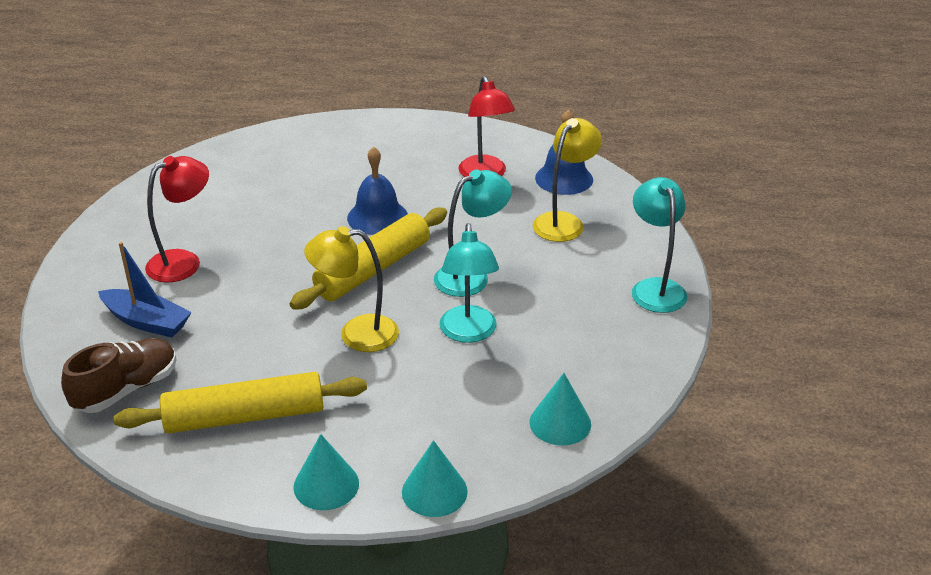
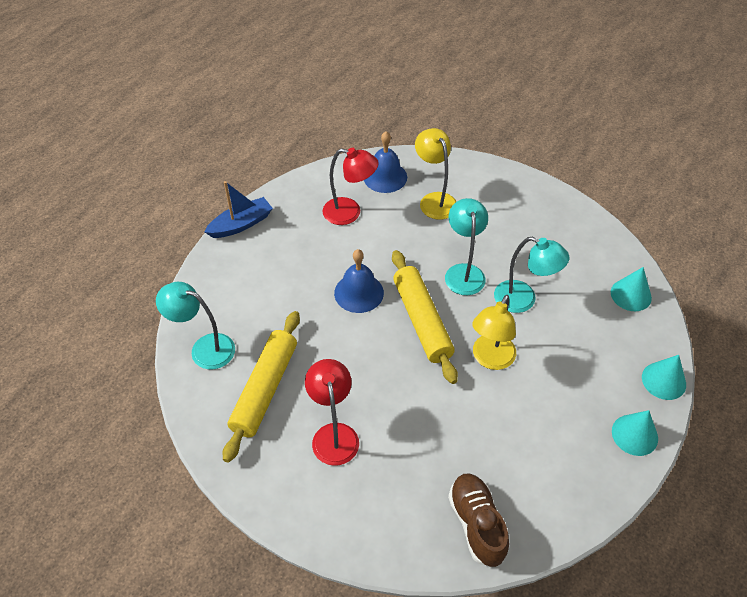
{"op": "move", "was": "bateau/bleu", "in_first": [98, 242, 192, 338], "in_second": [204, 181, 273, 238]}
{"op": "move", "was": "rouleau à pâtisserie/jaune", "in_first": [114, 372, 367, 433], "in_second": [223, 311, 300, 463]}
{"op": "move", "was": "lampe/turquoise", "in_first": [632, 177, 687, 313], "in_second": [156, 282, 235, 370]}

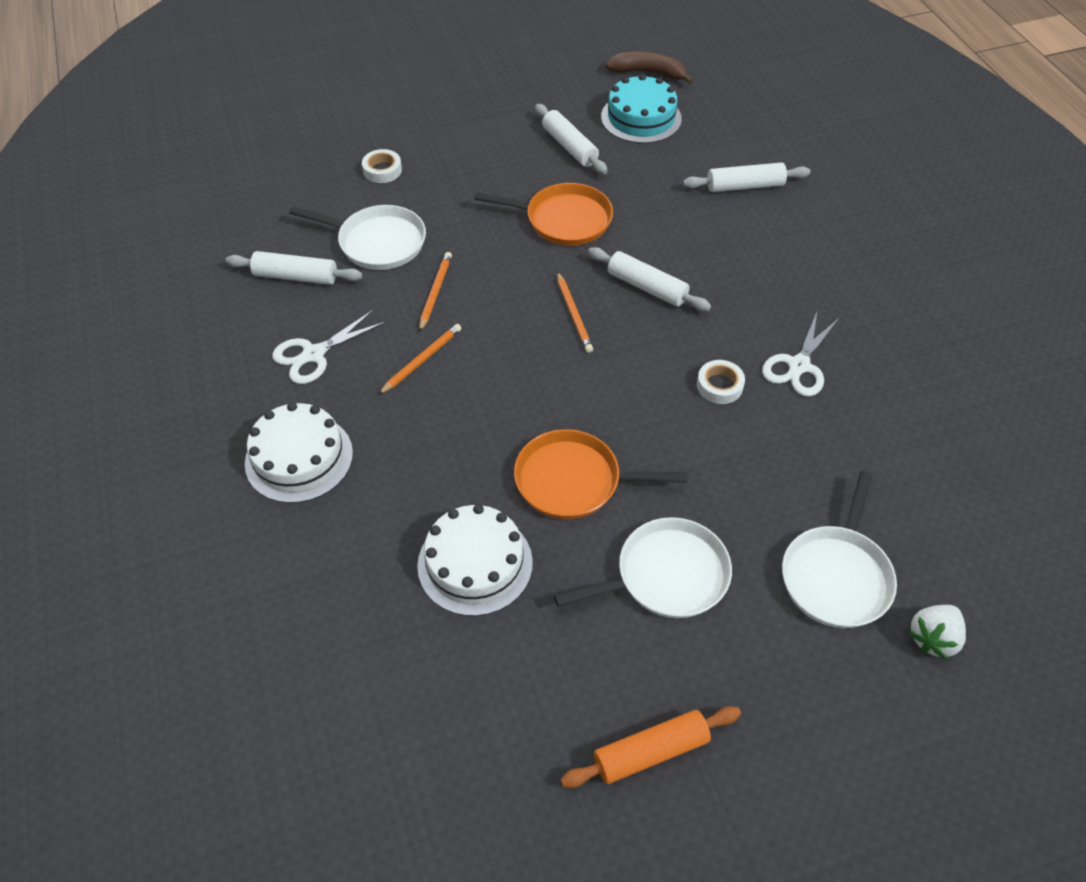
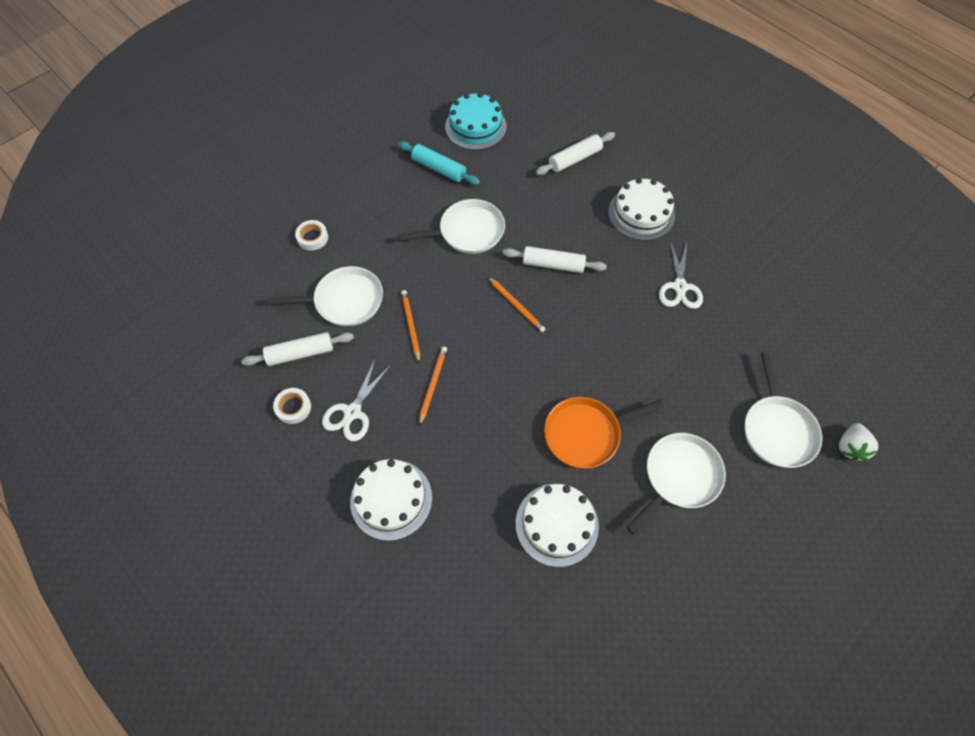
{"op": "delete", "was": "rouleau à pâtisserie/orange", "in_first": [560, 706, 741, 788]}
{"op": "delete", "was": "banane/marron", "in_first": [606, 52, 694, 84]}
{"op": "insert", "now": "gâteau/blanc", "in_second": [608, 178, 675, 241]}
{"op": "move", "was": "ruban adhésif/blanc", "in_first": [697, 360, 745, 404], "in_second": [273, 388, 311, 424]}
{"op": "recolor", "was": "poêle/orange", "now": "poêle/blanc", "in_first": [474, 183, 613, 246], "in_second": [399, 199, 505, 254]}
{"op": "recolor", "was": "rouleau à pâtisserie/blanc", "now": "rouleau à pâtisserie/turquoise", "in_first": [535, 104, 608, 174], "in_second": [398, 141, 480, 185]}

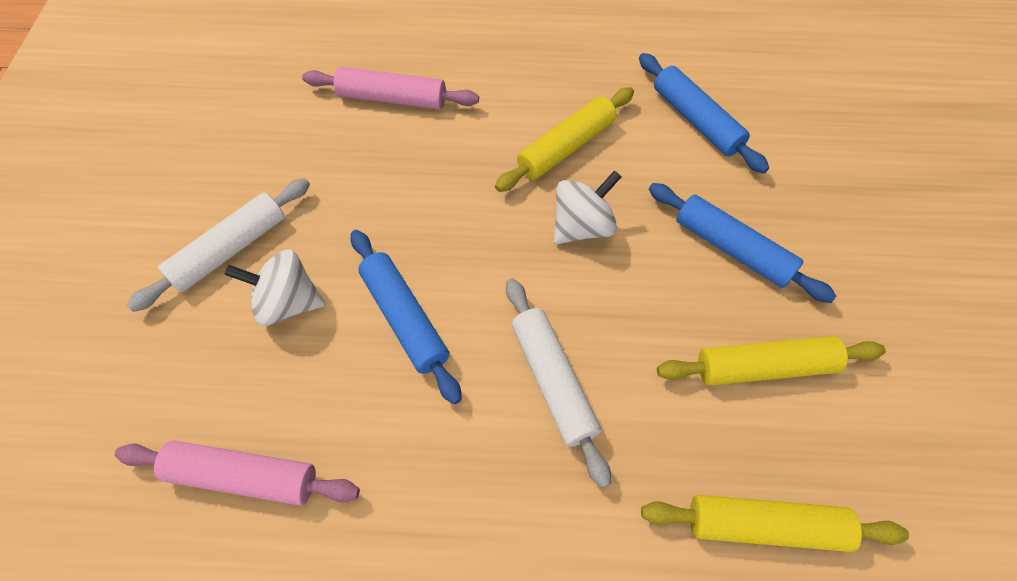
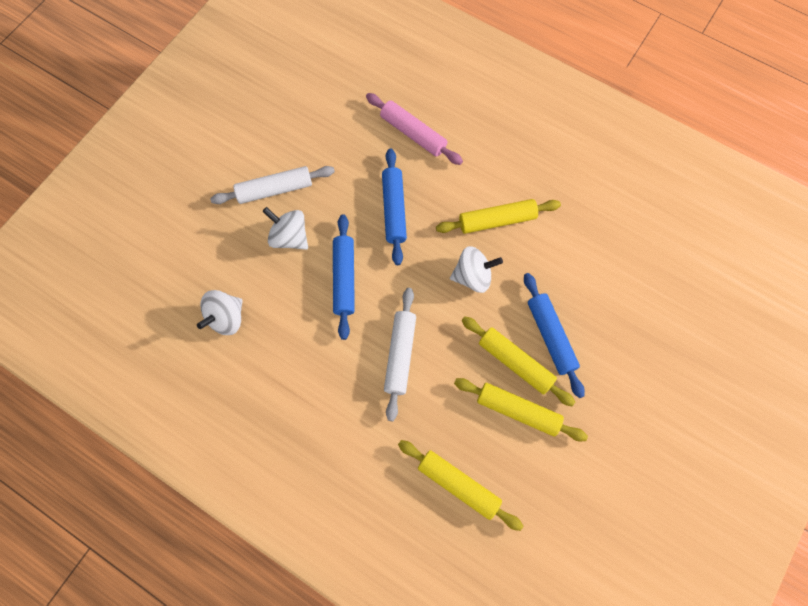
{"op": "insert", "now": "rouleau à pâtisserie/jaune", "in_second": [462, 316, 575, 407]}
{"op": "move", "was": "rouleau à pâtisserie/bleu", "in_first": [639, 53, 769, 174], "in_second": [382, 149, 407, 265]}
{"op": "replace", "was": "rouleau à pâtisserie/rose", "now": "toupie/blanc", "in_first": [115, 440, 360, 505], "in_second": [197, 290, 243, 335]}

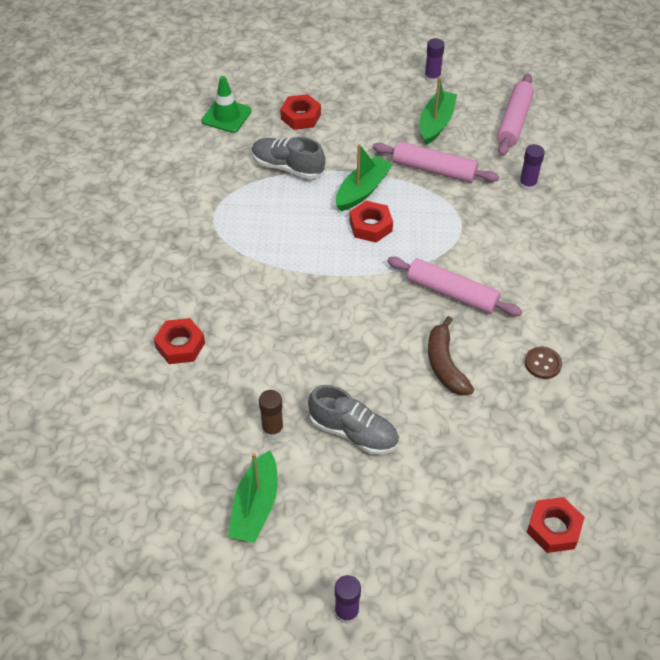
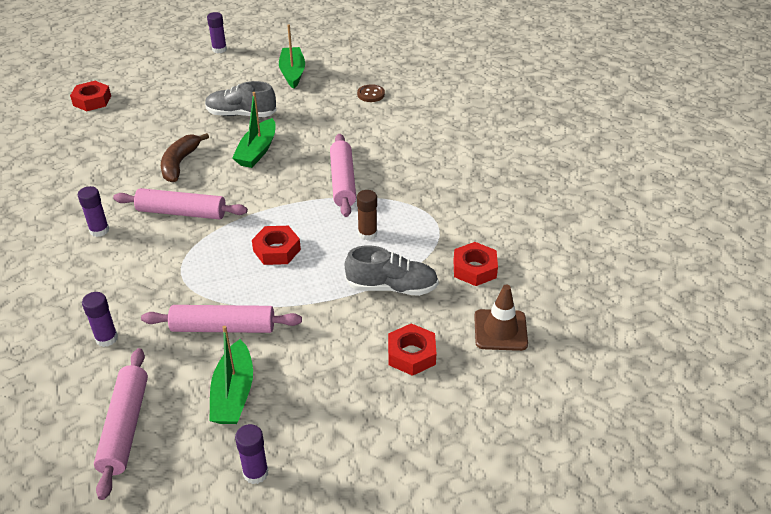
{"op": "insert", "now": "bâton de colle/violet", "in_second": [78, 186, 109, 237]}
{"op": "insert", "now": "rouleau à pâtisserie/rose", "in_second": [330, 134, 356, 217]}
{"op": "move", "was": "écrou/rouge", "in_first": [154, 318, 205, 364], "in_second": [454, 242, 498, 286]}
{"op": "move", "was": "bâton de colle/marron", "in_first": [259, 390, 284, 439], "in_second": [357, 190, 377, 241]}
{"op": "move", "was": "bateau/vert", "in_first": [336, 144, 393, 211], "in_second": [232, 92, 276, 168]}
{"op": "move", "was": "bouton/marron", "in_first": [525, 347, 562, 379], "in_second": [357, 84, 385, 102]}
{"op": "recolor", "was": "cône de chantier/vert", "now": "cône de chantier/marron", "in_first": [202, 76, 252, 133], "in_second": [474, 285, 528, 351]}
{"op": "rotate", "was": "banane/marron", "in_first": [428, 316, 474, 396], "in_second": [161, 133, 209, 182], "clockwise": -135}

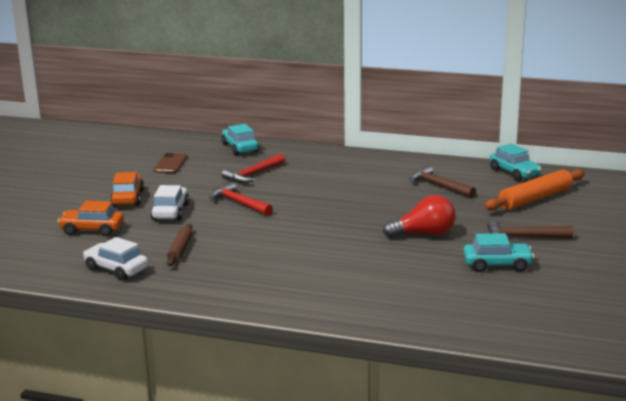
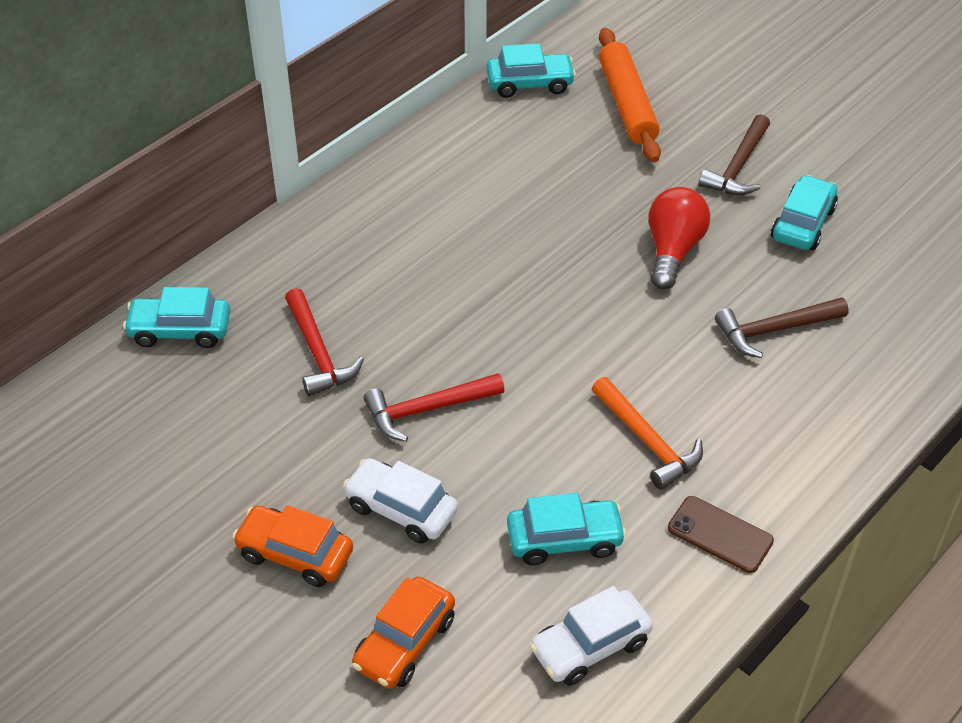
{"op": "insert", "now": "marteau/orange", "in_second": [592, 377, 703, 490]}
{"op": "move", "was": "téléphone/marron", "in_first": [154, 153, 187, 173], "in_second": [668, 496, 774, 573]}
{"op": "move", "was": "marteau/marron", "in_first": [409, 165, 476, 198], "in_second": [715, 297, 849, 358]}
{"op": "replace", "was": "rouleau à pâtisserie/marron", "now": "voiture/turquoise", "in_first": [167, 224, 192, 266], "in_second": [507, 493, 627, 565]}

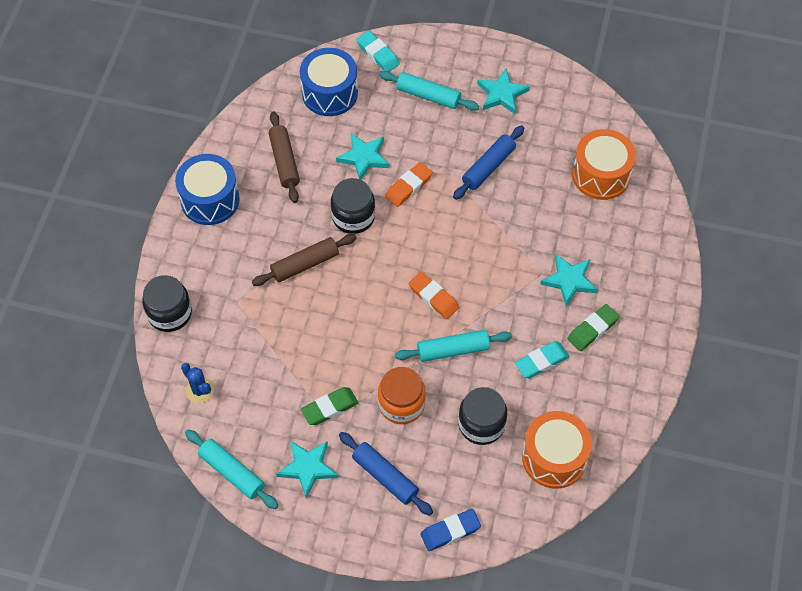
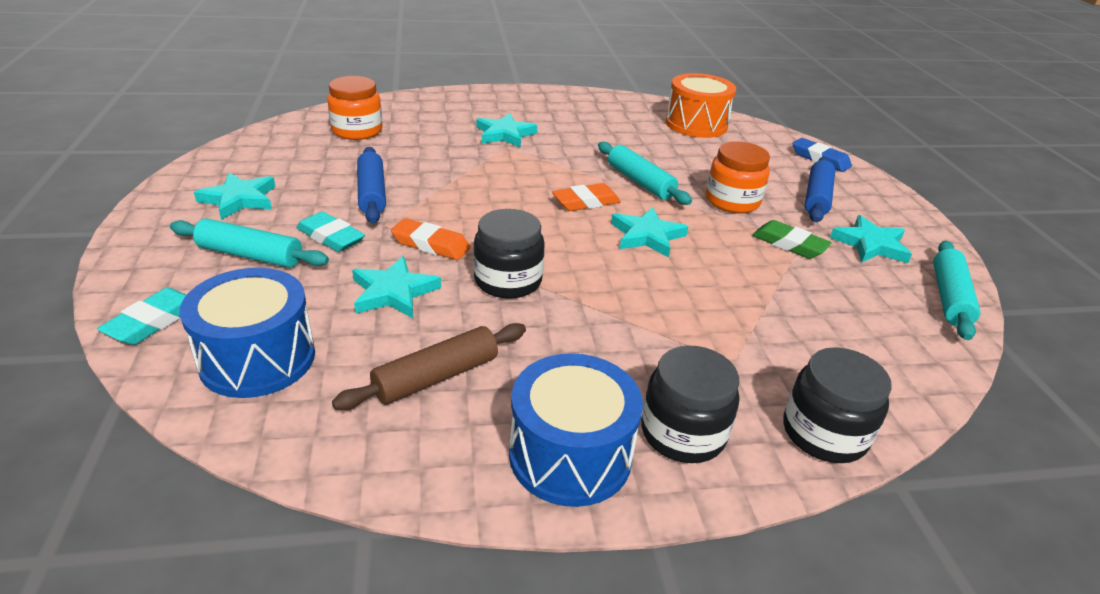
{"op": "delete", "was": "cactus/bleu", "in_first": [181, 363, 214, 403]}
{"op": "delete", "was": "rouleau à pâtisserie/marron", "in_first": [252, 234, 357, 286]}
{"op": "delete", "was": "gomme/vert", "in_first": [567, 304, 619, 351]}
{"op": "insert", "now": "étoile/turquoise", "in_second": [611, 207, 688, 257]}
{"op": "move", "was": "bocal/noir", "in_first": [458, 387, 507, 445], "in_second": [641, 346, 739, 463]}
{"op": "move", "was": "gomme/turquoise", "in_first": [515, 341, 570, 378], "in_second": [296, 212, 365, 252]}
{"op": "replace", "was": "tambour/orange", "now": "bocal/orange", "in_first": [572, 129, 636, 200], "in_second": [327, 76, 383, 140]}
{"op": "rotate", "was": "rouleau à pâtisserie/turquoise", "in_first": [379, 71, 479, 111], "in_second": [170, 218, 329, 268], "clockwise": -75}
{"op": "rotate", "was": "gomme/orange", "in_first": [409, 272, 459, 319], "in_second": [552, 183, 621, 211], "clockwise": 45}
{"op": "rotate", "was": "rouleau à pâtisserie/bleu", "in_first": [453, 125, 524, 200], "in_second": [357, 147, 386, 224], "clockwise": 60}

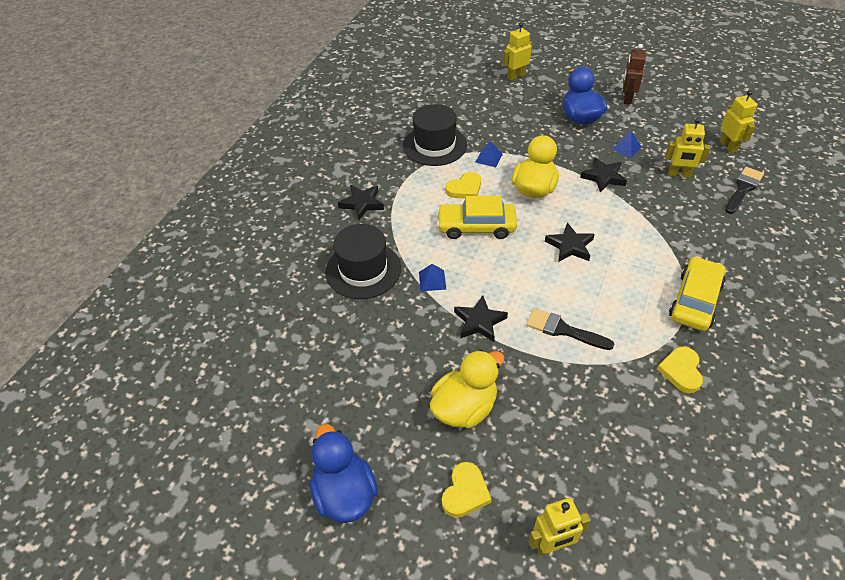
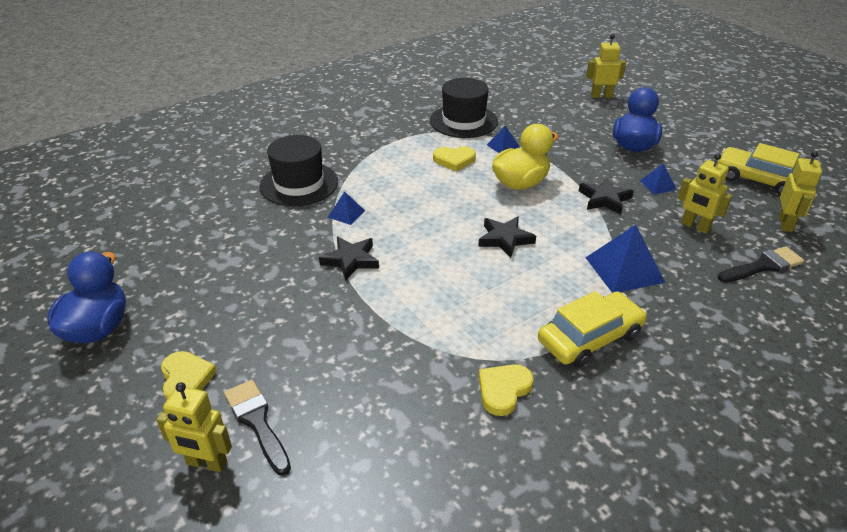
{"op": "delete", "was": "étoile/noir", "in_first": [338, 185, 384, 220]}
{"op": "delete", "was": "canard/jaune", "in_first": [430, 350, 504, 428]}
{"op": "delete", "was": "robot/marron", "in_first": [623, 44, 646, 105]}
{"op": "insert", "now": "pyramide/bleu", "in_second": [586, 224, 665, 293]}
{"op": "move", "was": "voiture/jaune", "in_first": [437, 196, 517, 239], "in_second": [717, 143, 799, 195]}
{"op": "move", "was": "pinceau/noir", "in_first": [526, 308, 614, 350], "in_second": [224, 380, 291, 476]}
{"op": "rotate", "was": "cœur/jaune", "in_first": [442, 462, 491, 518], "in_second": [161, 351, 217, 399], "clockwise": -75}

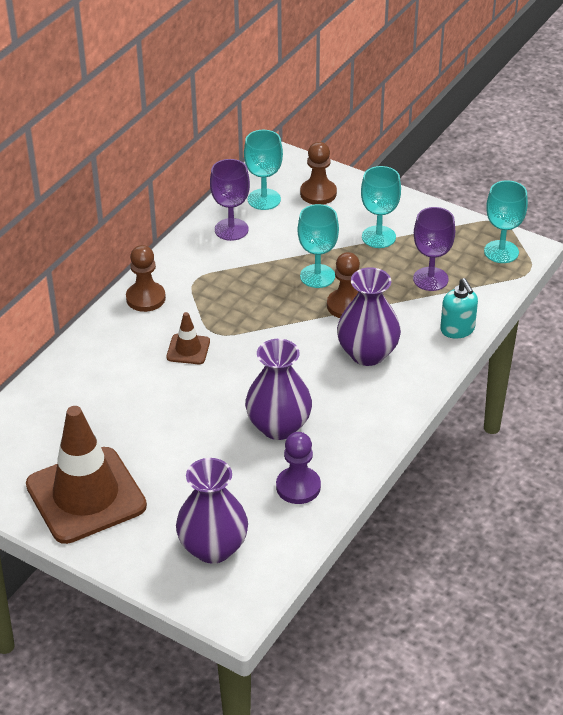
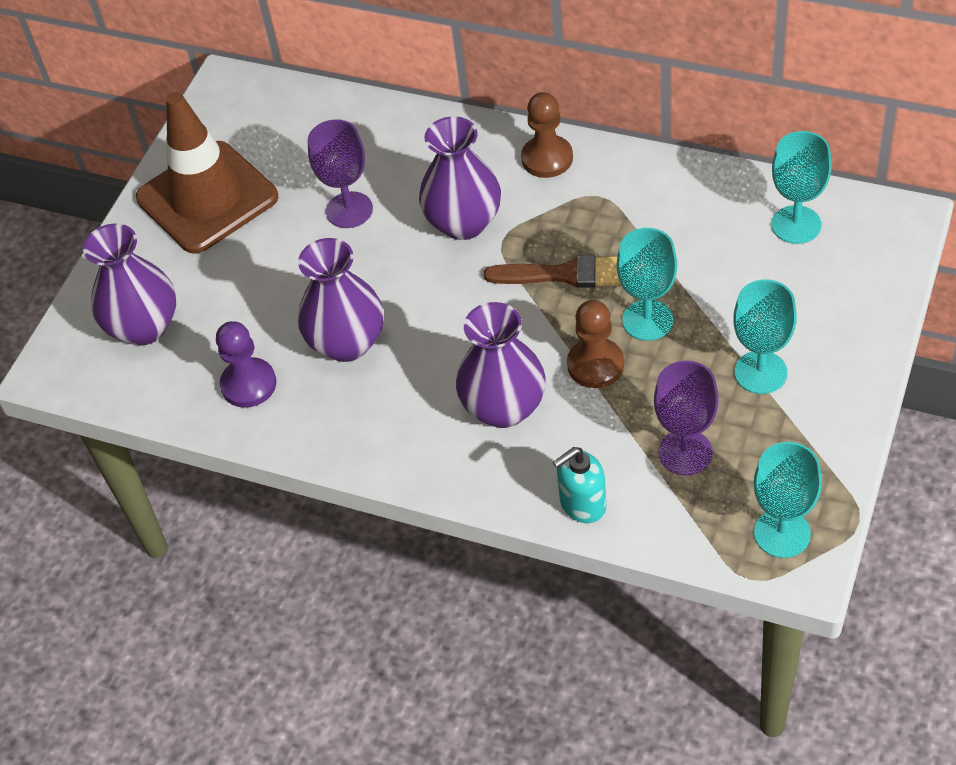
{"op": "delete", "was": "pion/marron", "in_first": [300, 142, 337, 205]}
{"op": "insert", "now": "pinceau/marron", "in_second": [484, 255, 621, 288]}
{"op": "move", "was": "verre à pied/violet", "in_first": [210, 159, 250, 241], "in_second": [308, 119, 373, 228]}
{"op": "replace", "was": "cône de chantier/marron", "now": "vase/violet", "in_first": [166, 312, 210, 364], "in_second": [419, 116, 501, 240]}

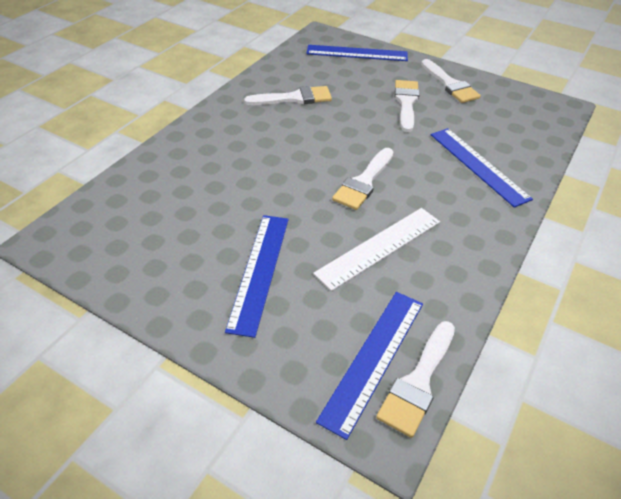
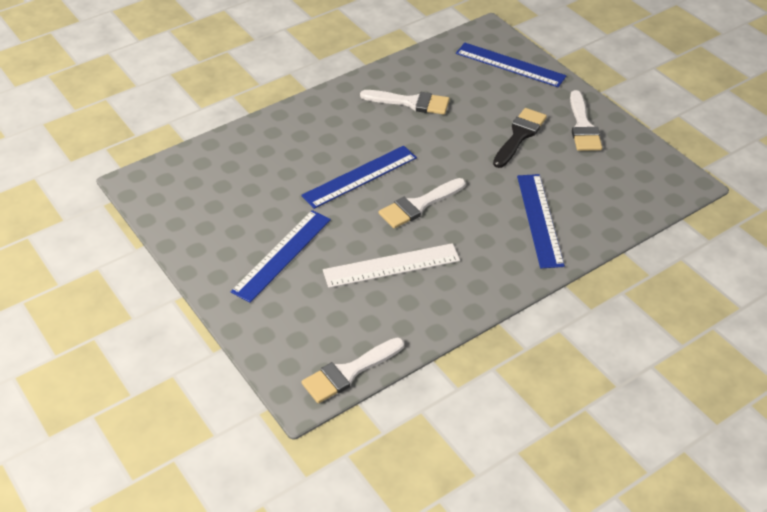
{"op": "move", "was": "règle/bleu", "in_first": [316, 292, 423, 440], "in_second": [301, 146, 417, 209]}
{"op": "recolor", "was": "pinceau/blanc", "now": "pinceau/noir", "in_first": [394, 80, 419, 132], "in_second": [493, 108, 547, 168]}

